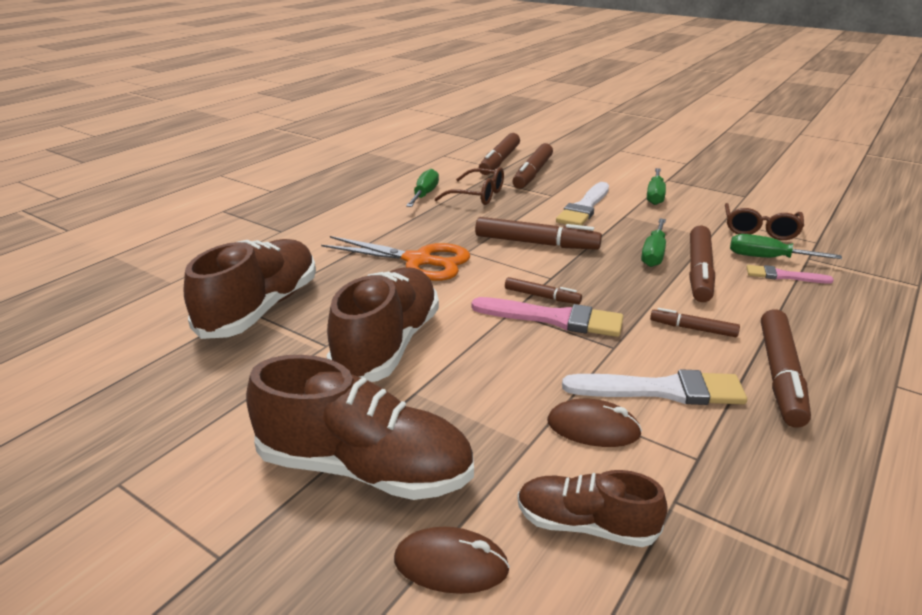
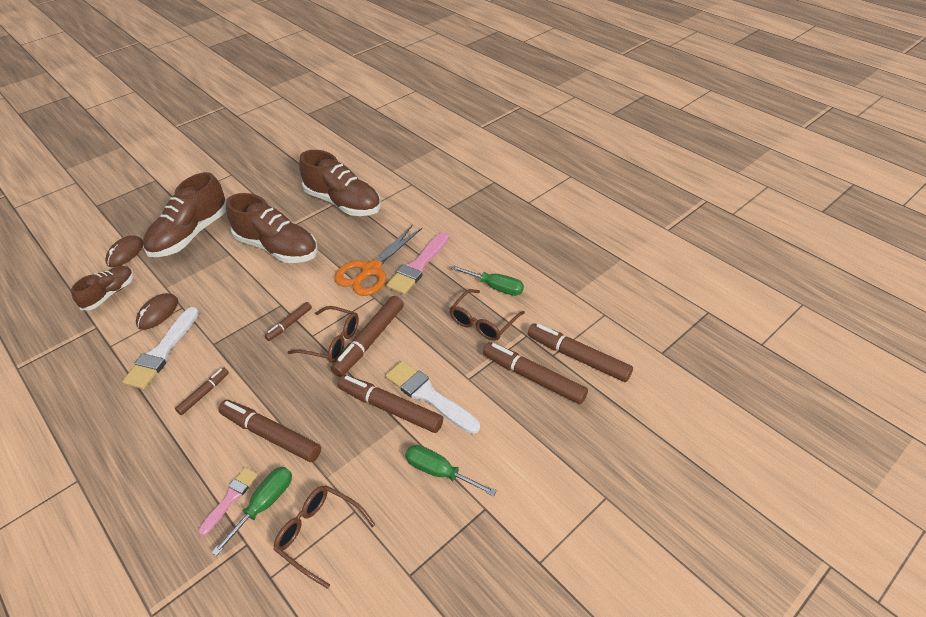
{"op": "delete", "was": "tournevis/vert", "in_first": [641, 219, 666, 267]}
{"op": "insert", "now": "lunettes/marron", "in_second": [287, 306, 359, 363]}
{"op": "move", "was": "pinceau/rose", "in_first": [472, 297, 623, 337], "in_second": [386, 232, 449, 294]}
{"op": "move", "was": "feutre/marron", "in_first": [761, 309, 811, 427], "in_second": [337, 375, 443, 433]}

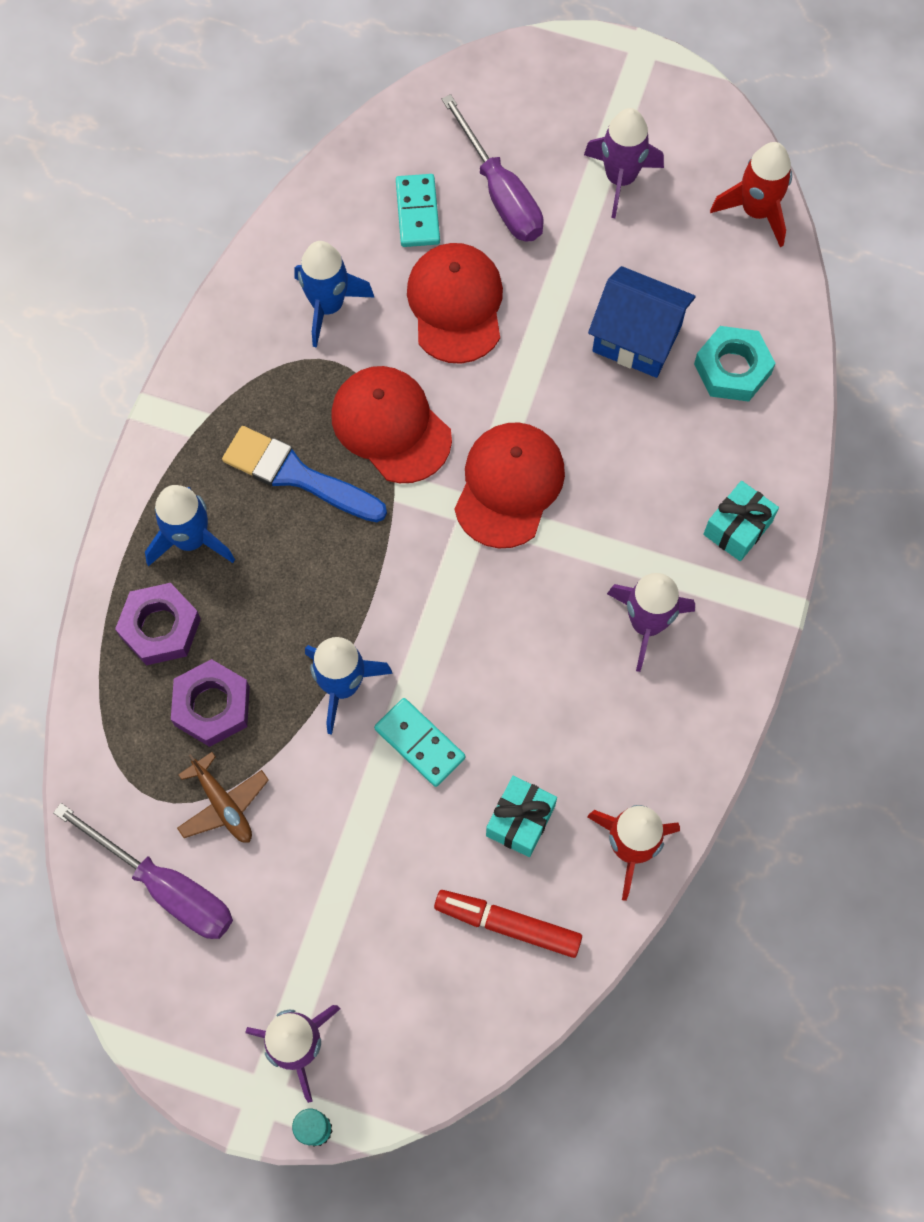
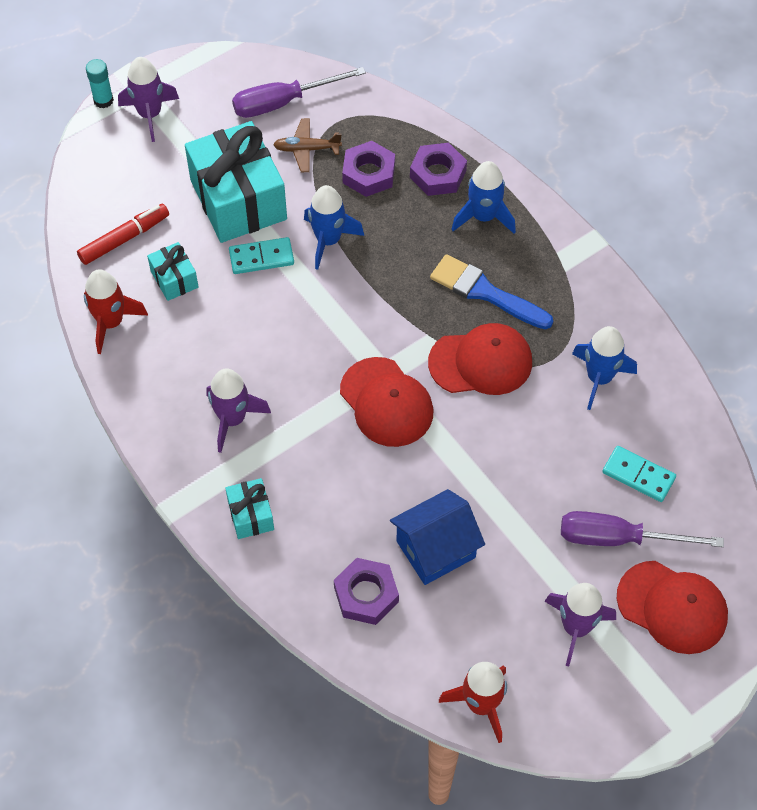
{"op": "insert", "now": "cadeau/turquoise", "in_second": [185, 121, 287, 243]}
{"op": "move", "was": "casquette/rouge", "in_first": [407, 243, 503, 364], "in_second": [617, 561, 728, 654]}
{"op": "recolor", "was": "écrou/turquoise", "now": "écrou/violet", "in_first": [694, 326, 776, 402], "in_second": [334, 558, 399, 625]}
{"op": "rotate", "was": "pinceau/bleu", "in_first": [222, 426, 387, 522], "in_second": [430, 254, 553, 329], "clockwise": -120}

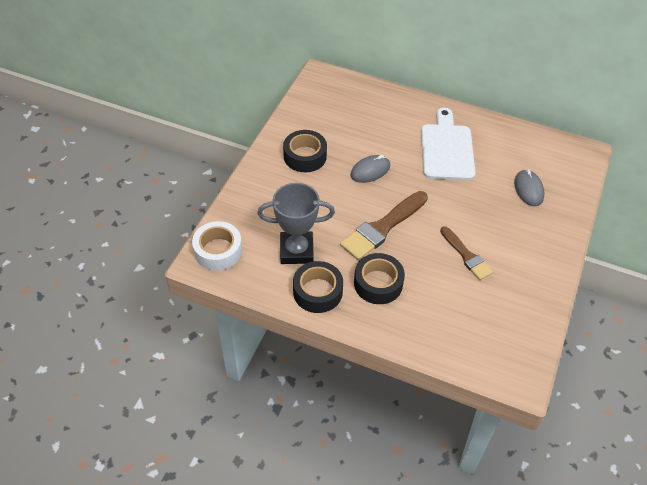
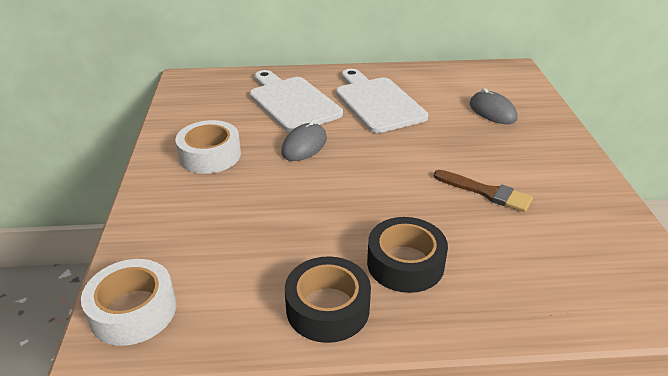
{"op": "delete", "was": "trophée/gris", "in_first": [258, 183, 335, 264]}
{"op": "delete", "was": "pinceau/marron", "in_first": [340, 191, 428, 260]}
{"op": "insert", "now": "planche à découper/blanc", "in_second": [250, 70, 343, 132]}
{"op": "recolor", "was": "ruban adhésif/noir", "now": "ruban adhésif/blanc", "in_first": [283, 130, 327, 172], "in_second": [176, 120, 241, 174]}

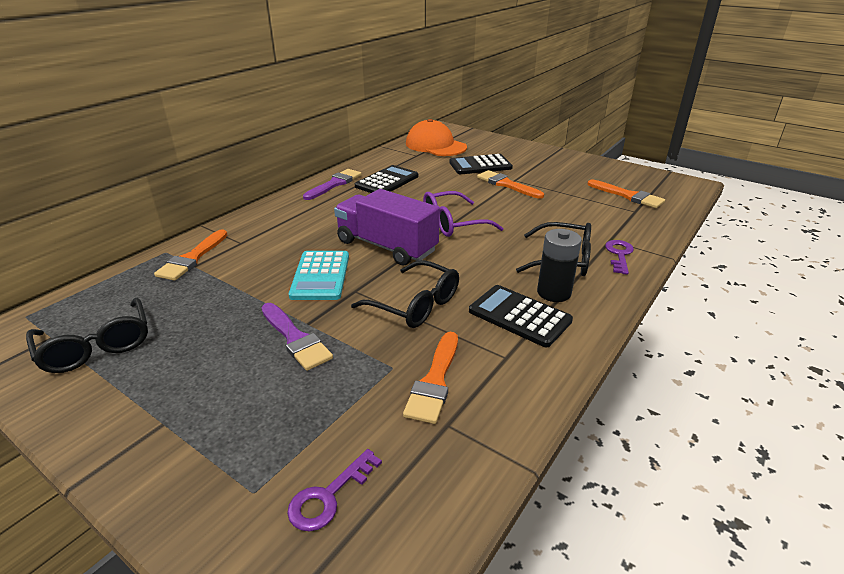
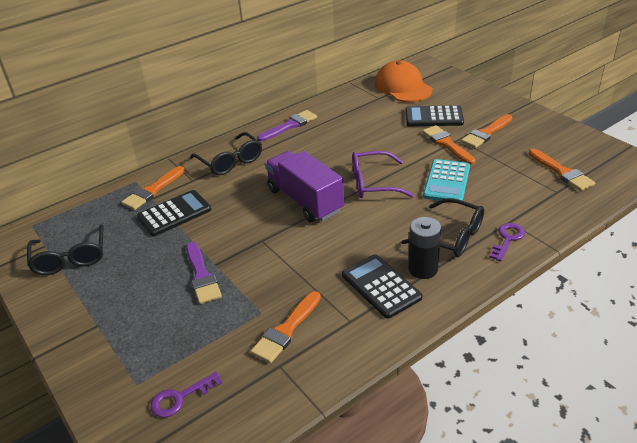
{"op": "insert", "now": "pinceau/orange", "in_second": [461, 114, 512, 148]}
{"op": "move", "was": "calculatrice/turquoise", "in_first": [289, 251, 349, 300], "in_second": [423, 159, 470, 201]}
{"op": "move", "was": "lunettes/noir", "in_first": [351, 260, 459, 328], "in_second": [190, 132, 262, 175]}
{"op": "move", "was": "calculatrice/noir", "in_first": [355, 165, 418, 193], "in_second": [137, 190, 211, 236]}

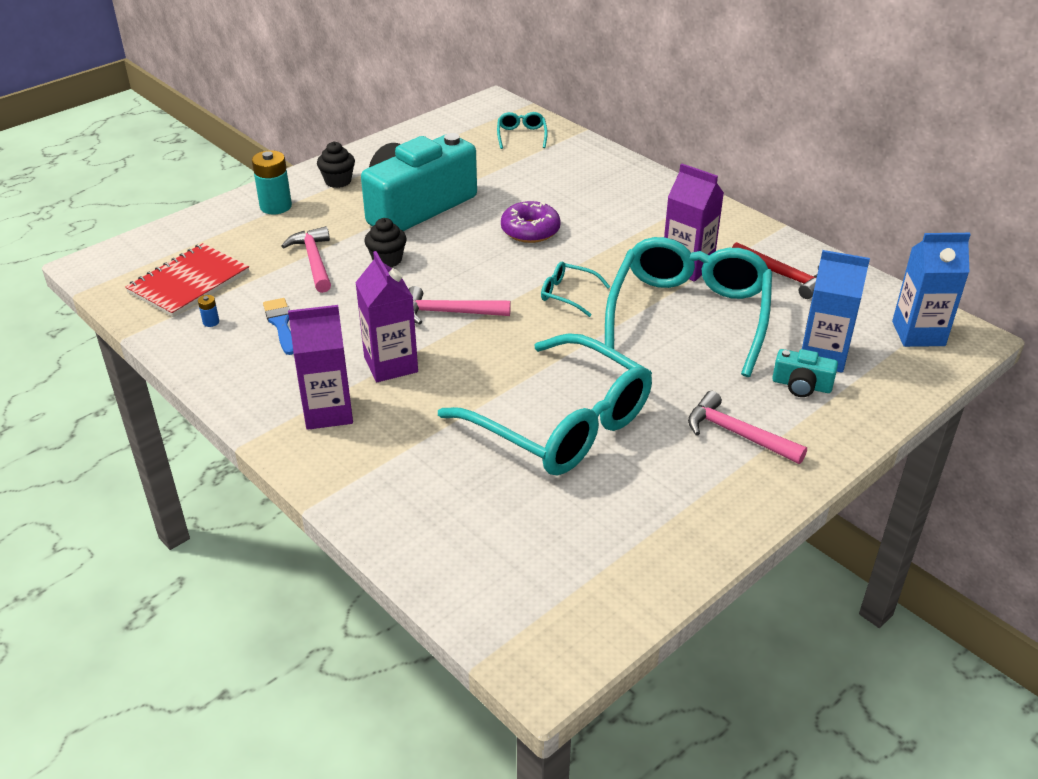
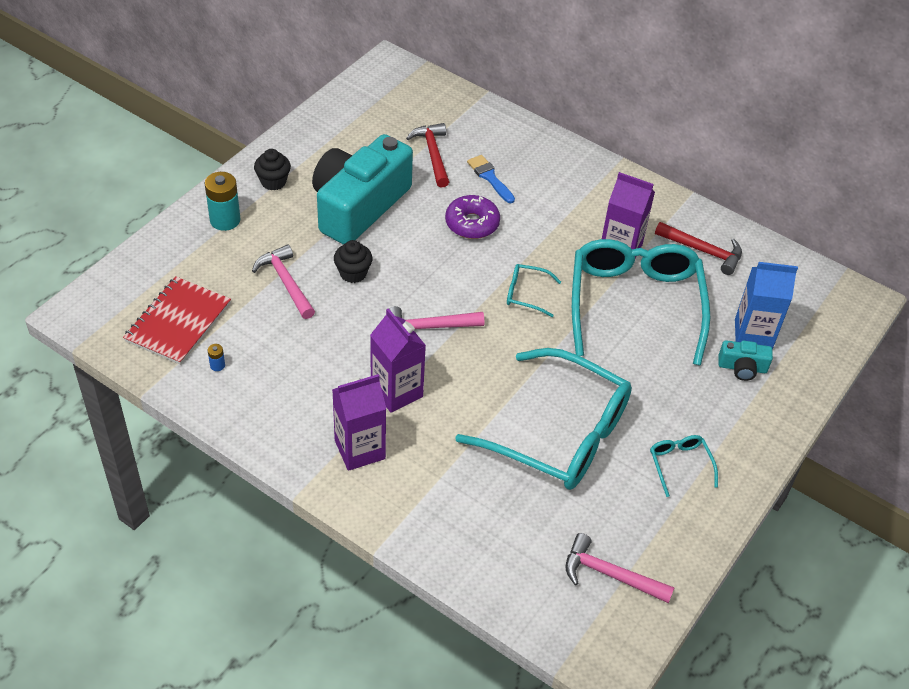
{"op": "delete", "was": "brique de lait/bleu", "in_first": [892, 233, 971, 347]}
{"op": "insert", "now": "marteau/rouge", "in_second": [406, 123, 449, 187]}
{"op": "move", "was": "pinceau/bleu", "in_first": [263, 298, 294, 355], "in_second": [467, 155, 515, 203]}
{"op": "move", "was": "lunettes/turquoise", "in_first": [497, 112, 548, 149], "in_second": [650, 435, 718, 497]}
{"op": "move", "was": "marteau/rose", "in_first": [688, 391, 807, 464], "in_second": [566, 533, 675, 603]}

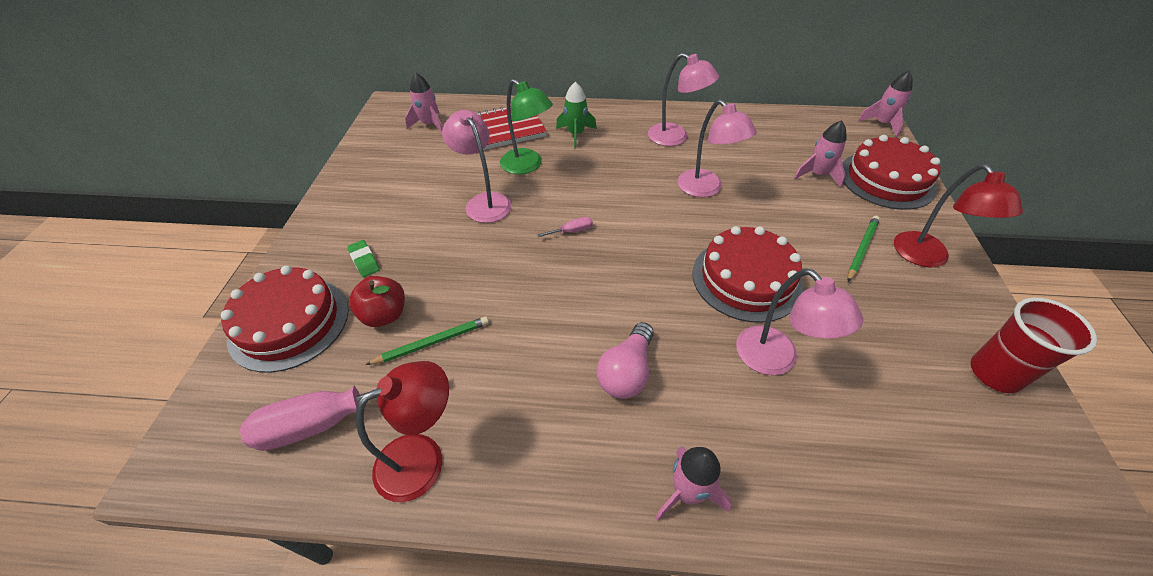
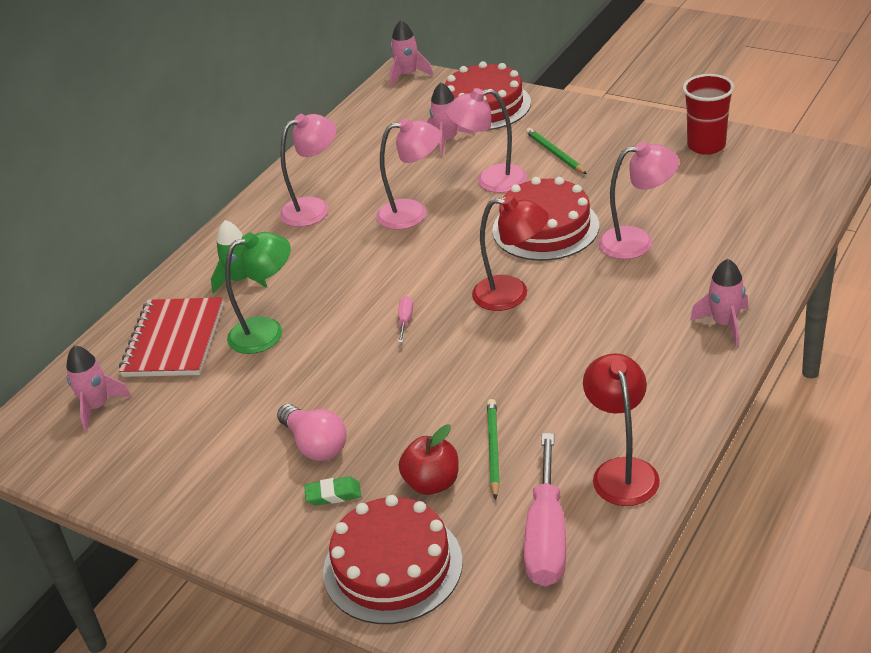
{"op": "move", "was": "lampe/rose", "in_first": [442, 110, 512, 223], "in_second": [446, 88, 527, 193]}
{"op": "move", "was": "ampoule/rose", "in_first": [596, 322, 654, 399], "in_second": [277, 404, 346, 461]}
{"op": "move", "was": "lampe/rouge", "in_first": [894, 164, 1023, 267], "in_second": [472, 196, 549, 311]}

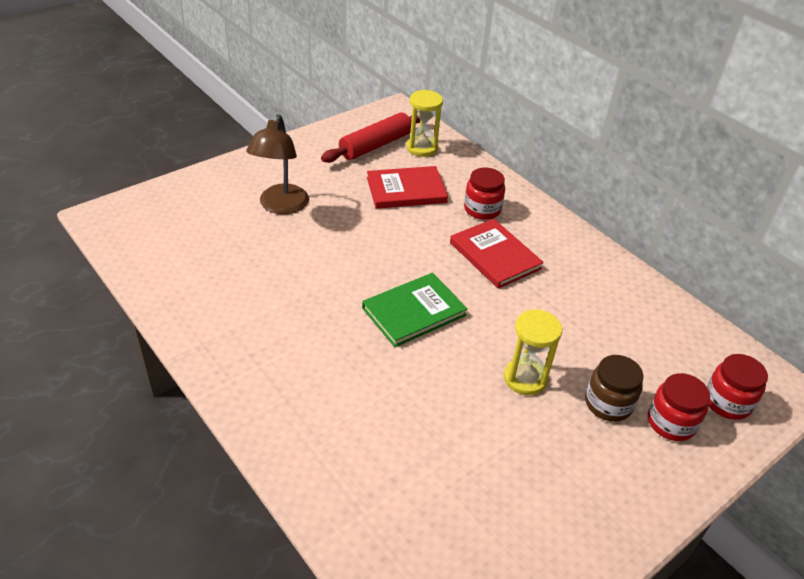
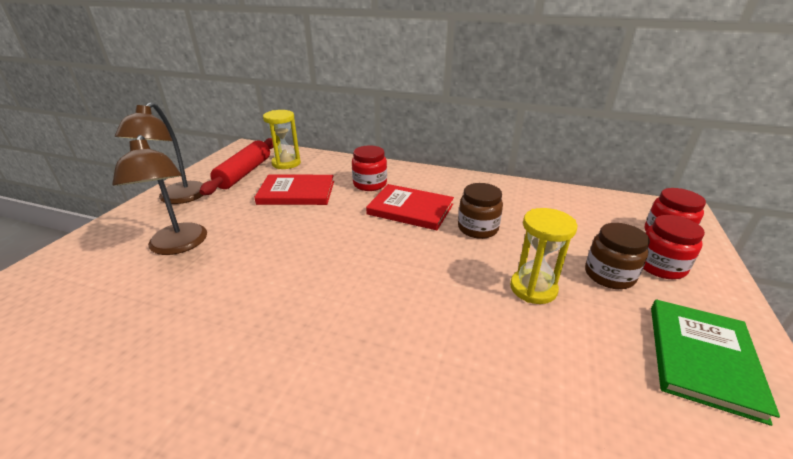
{"op": "insert", "now": "lampe/marron", "in_second": [115, 102, 203, 204]}
{"op": "insert", "now": "bocal/marron", "in_second": [458, 183, 503, 239]}
{"op": "move", "was": "livre/vert", "in_first": [362, 273, 467, 347], "in_second": [651, 299, 780, 426]}
{"op": "rotate", "was": "livre/rouge", "in_first": [367, 166, 448, 209], "in_second": [254, 175, 334, 205], "clockwise": 45}

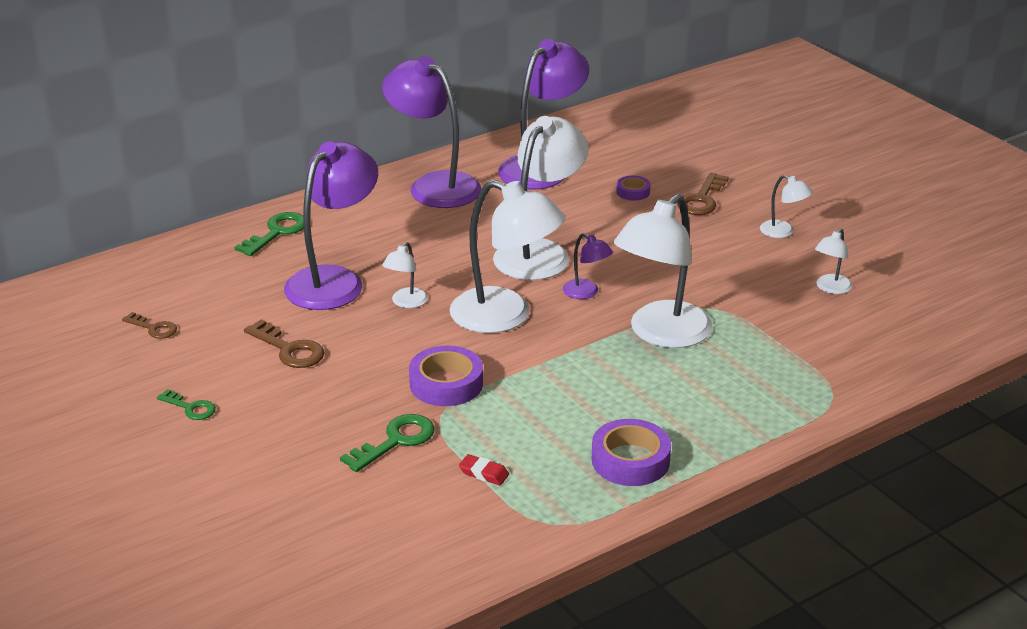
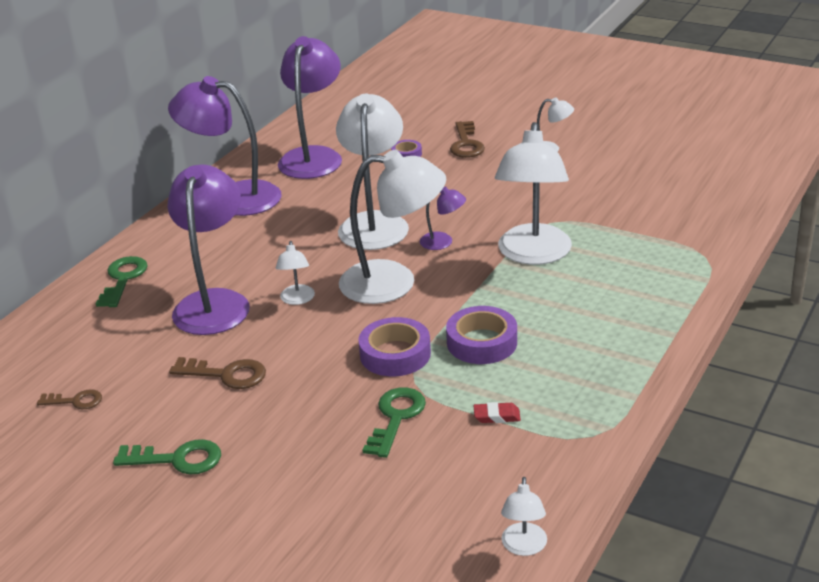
{"op": "move", "was": "ruban adhésif/violet", "in_first": [592, 419, 671, 486], "in_second": [446, 306, 517, 364]}
{"op": "move", "was": "lampe/blanc", "in_first": [815, 228, 852, 294], "in_second": [501, 477, 547, 556]}
{"op": "resize", "was": "clé/vert", "in_first": [157, 389, 216, 420], "in_second": [113, 439, 221, 474], "ratio": 1.55}

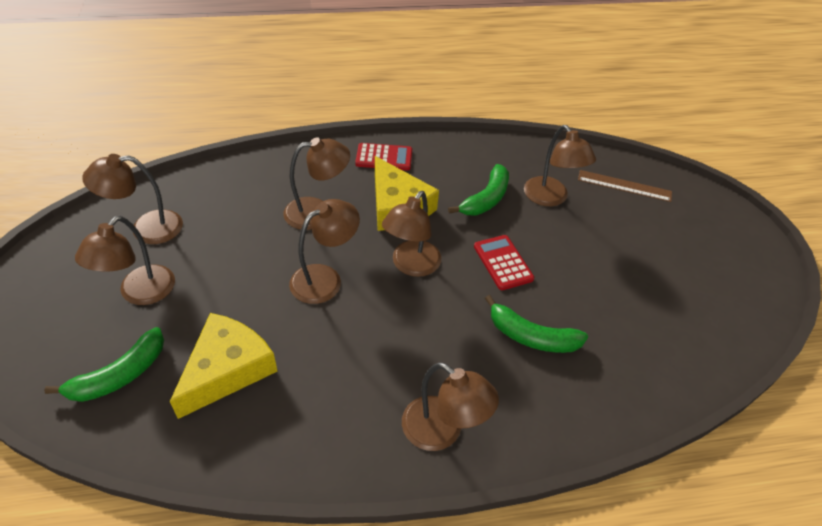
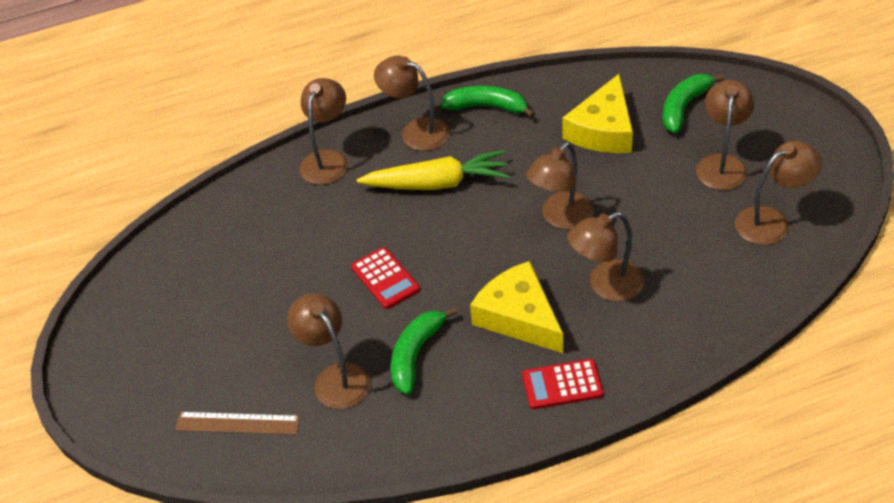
{"op": "insert", "now": "carotte/jaune", "in_second": [357, 150, 510, 190]}
{"op": "move", "was": "lampe/marron", "in_first": [382, 191, 441, 277], "in_second": [300, 78, 348, 185]}
{"op": "move", "was": "banane/vert", "in_first": [485, 295, 588, 353], "in_second": [440, 86, 535, 118]}

